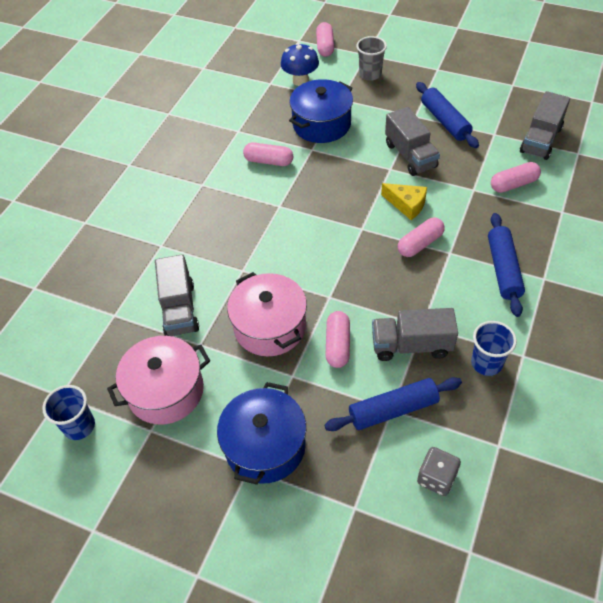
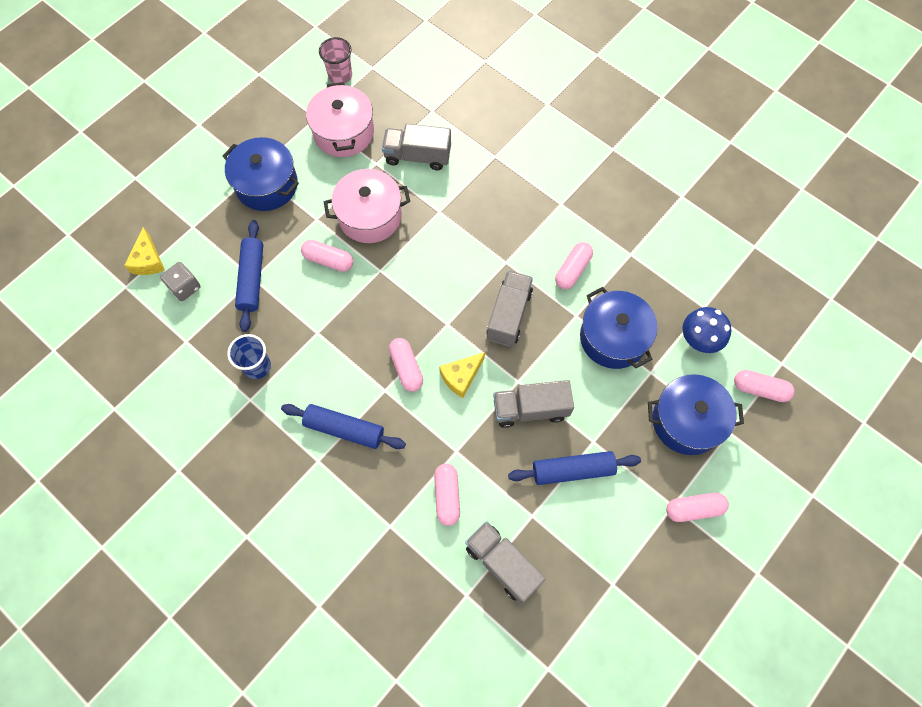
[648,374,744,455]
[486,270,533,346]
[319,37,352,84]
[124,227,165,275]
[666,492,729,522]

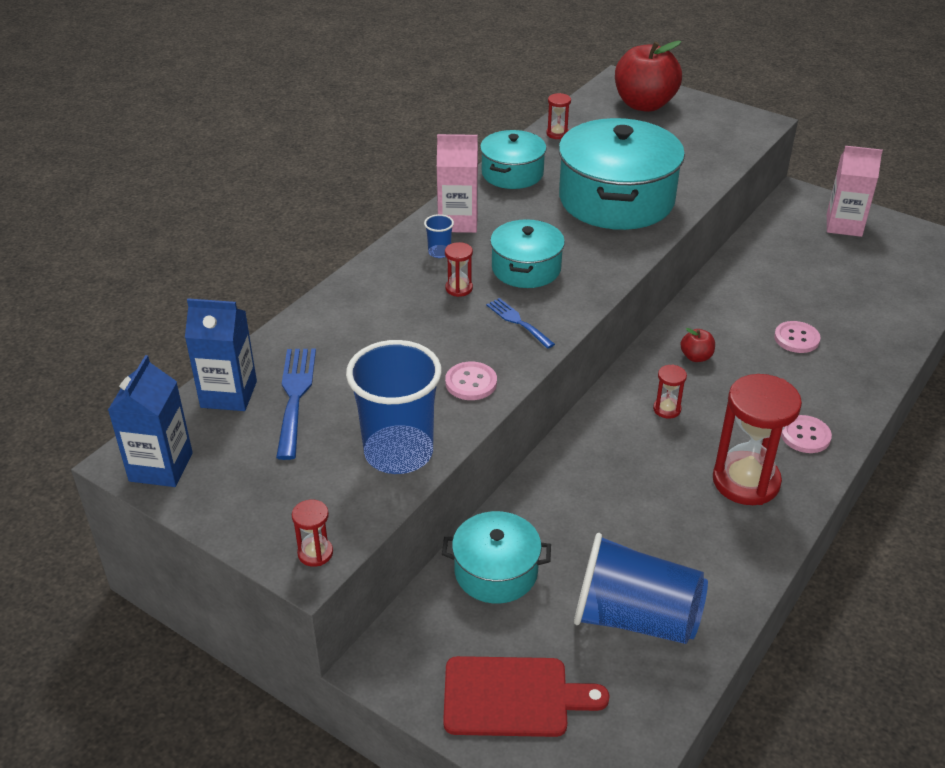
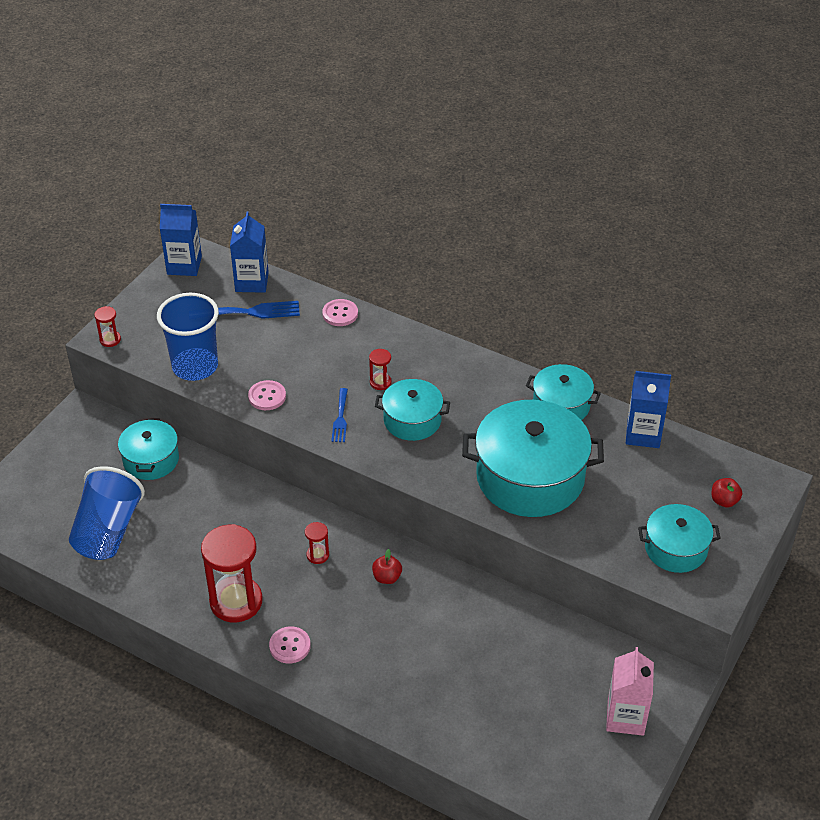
[711,478,742,507]
[626,371,671,448]
[437,134,478,233] (first image)
[424,214,454,258] (first image)
[331,388,348,442]
[322,299,358,326]
[443,656,610,737] (first image)
[638,504,721,573]

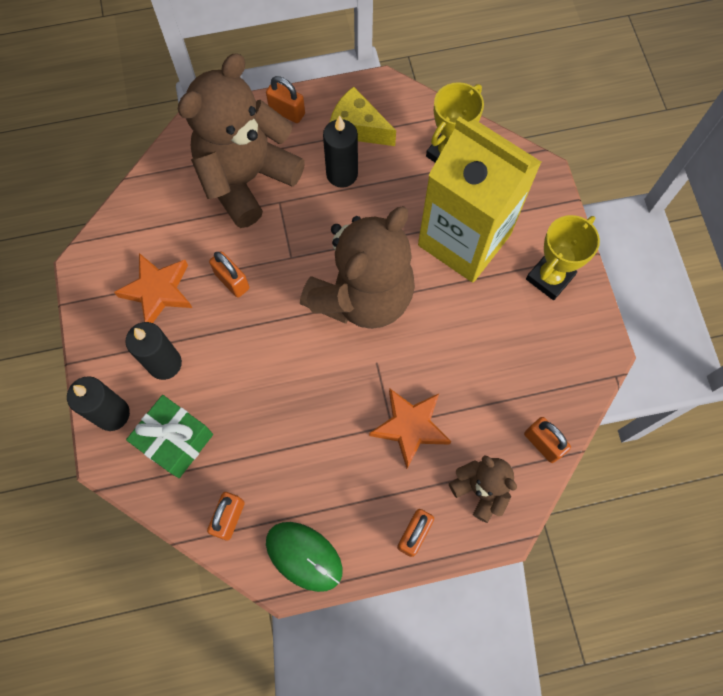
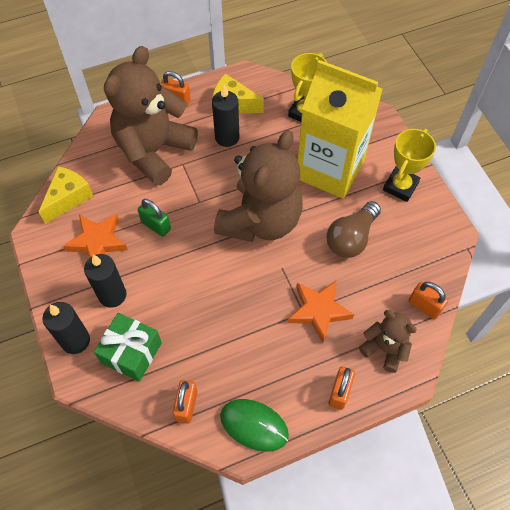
[138,199,171,237]
[39,166,93,224]
[326,201,381,258]

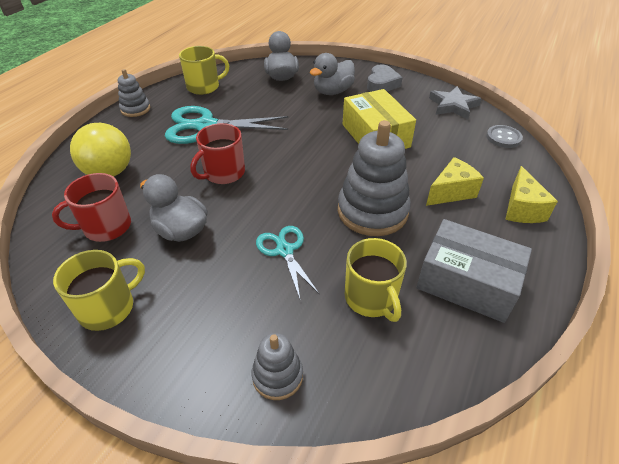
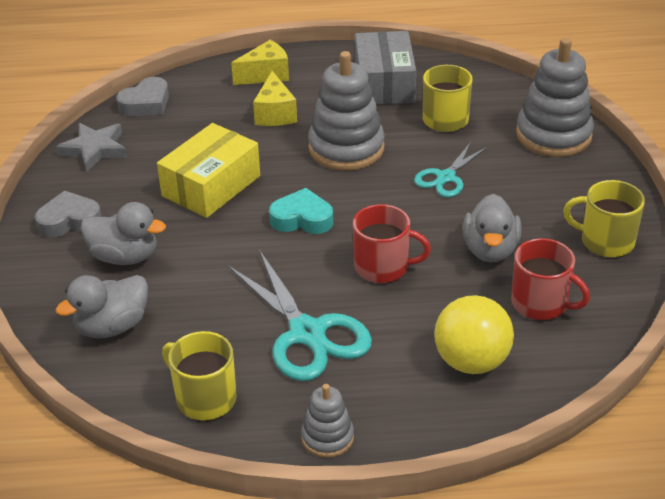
[116,77,169,116]
[253,71,297,126]
[516,38,594,157]
[269,188,333,234]

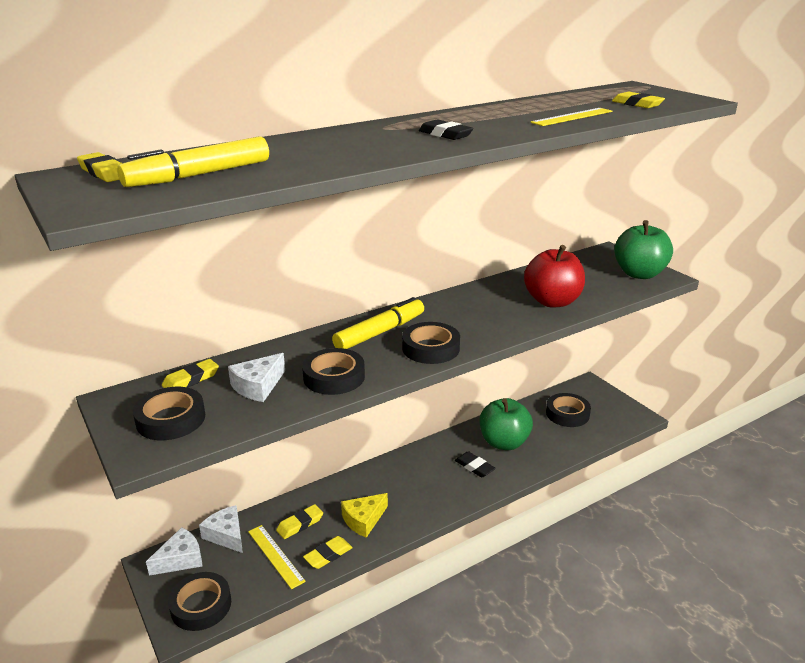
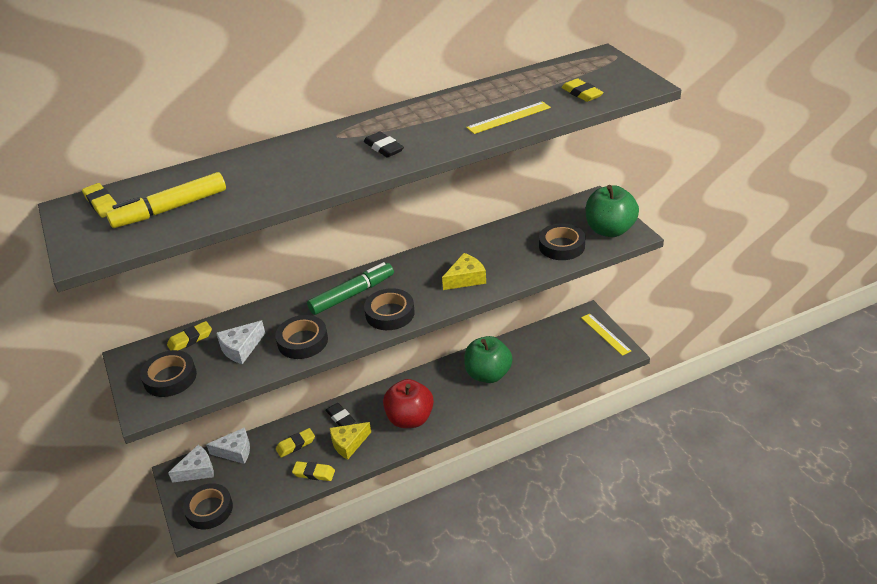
[383,379,434,428]
[307,262,394,315]
[539,223,585,260]
[325,403,355,426]
[206,428,250,464]
[581,314,631,356]
[292,461,335,481]
[442,253,486,290]

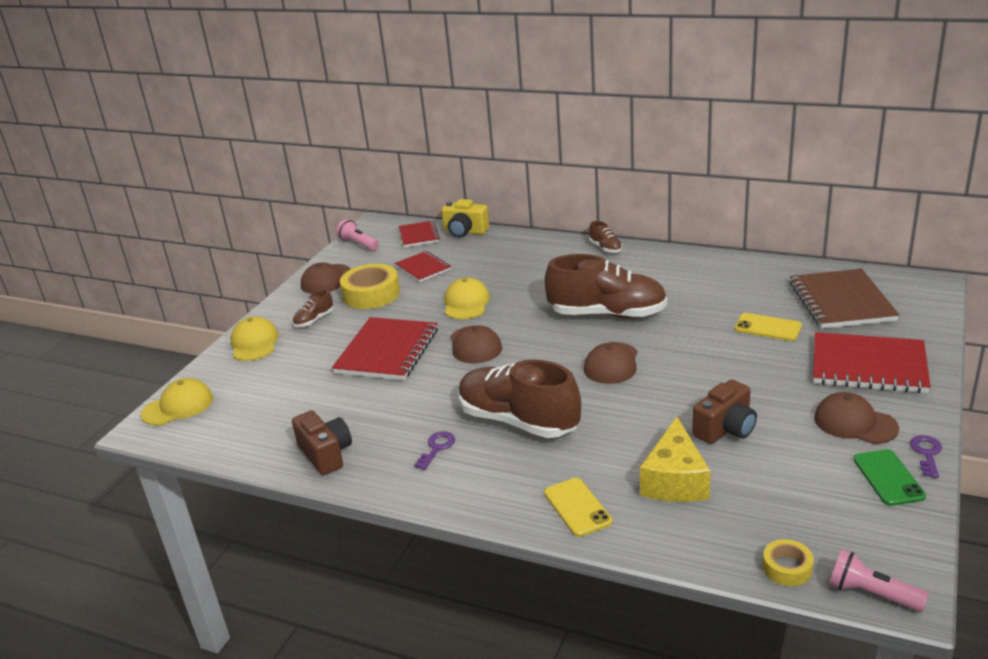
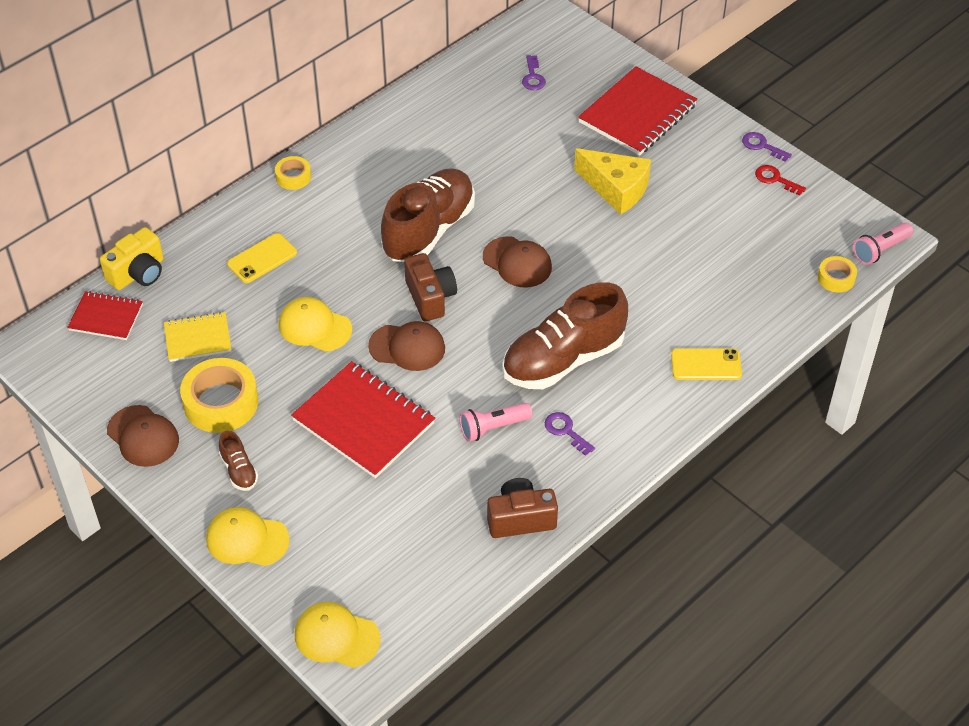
[459,403,532,442]
[275,156,311,190]
[164,312,231,362]
[522,55,546,90]
[227,233,297,283]
[295,602,381,668]
[404,253,457,321]
[814,392,899,444] (first image)
[574,148,651,215]
[755,165,806,196]

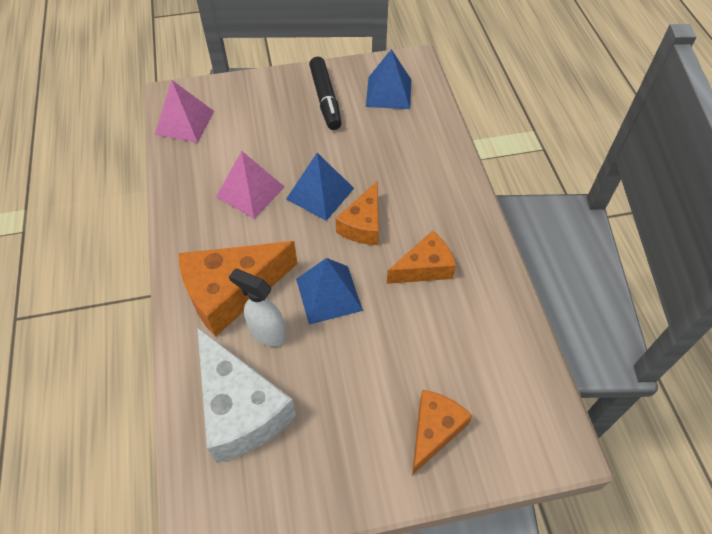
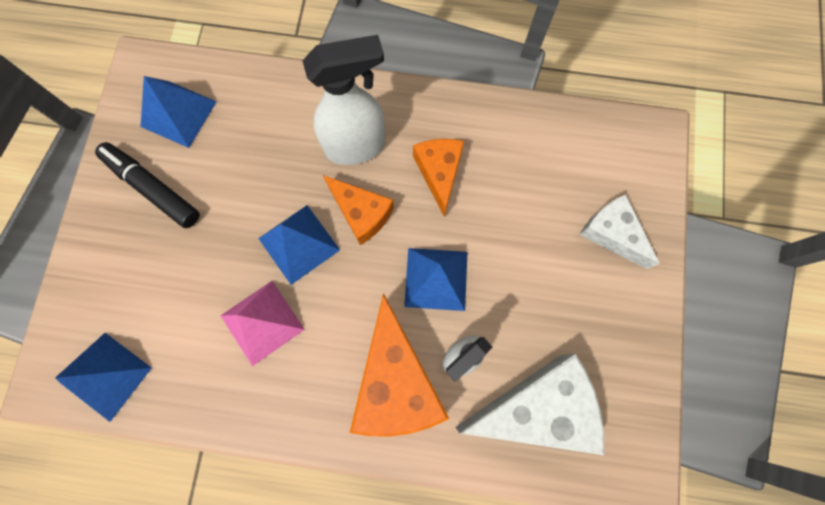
[95,142,200,228]
[55,333,152,422]
[579,194,660,269]
[303,35,385,165]

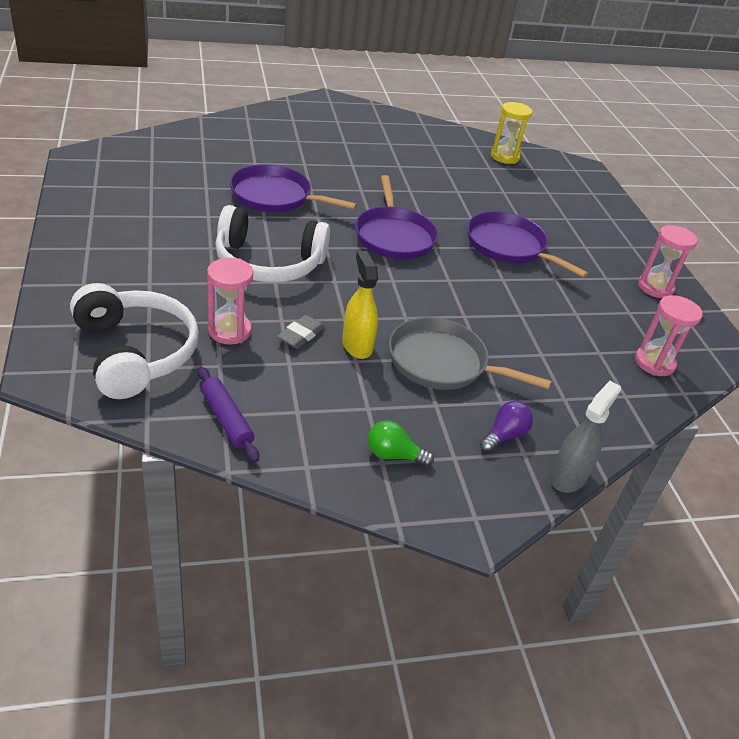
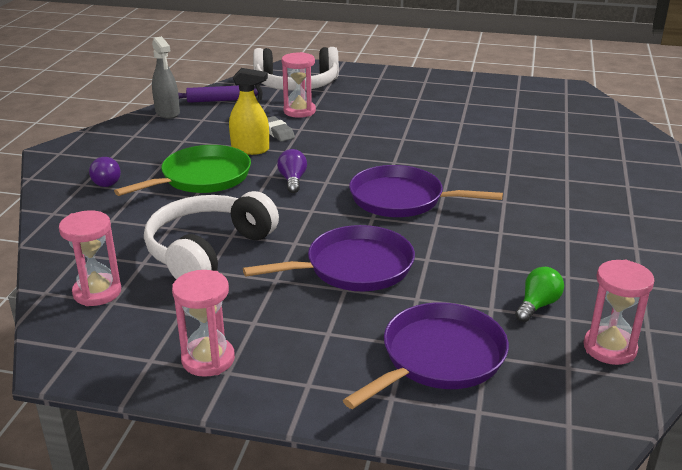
[584,260,655,365]
[343,302,509,409]
[144,191,279,279]
[114,145,251,196]
[152,36,180,119]
[515,267,564,322]
[277,149,307,193]

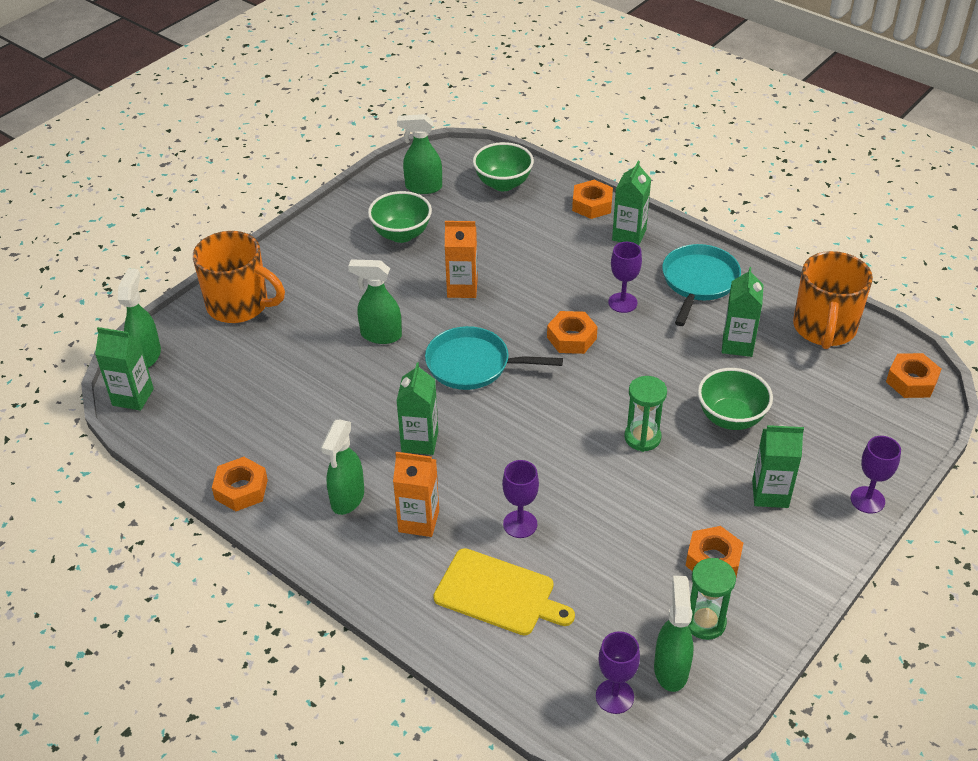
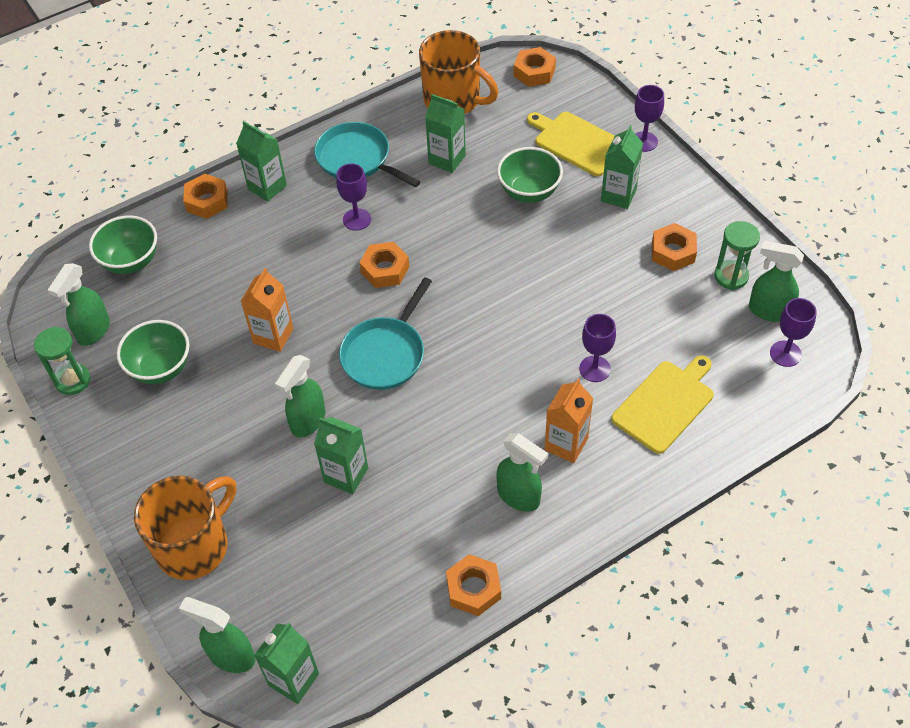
[314,417,368,494]
[34,327,91,395]
[527,112,614,176]

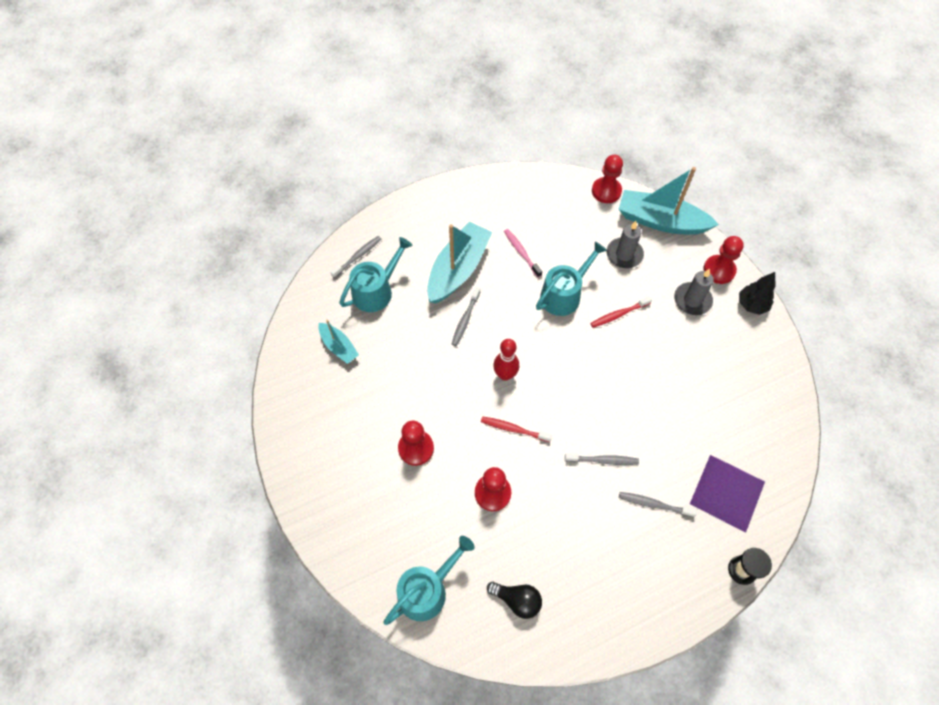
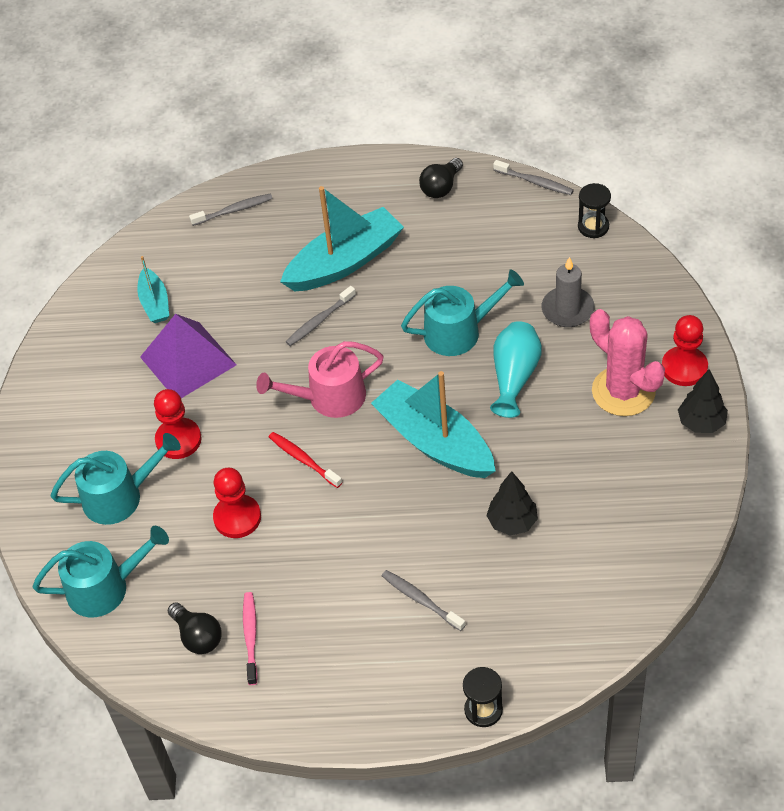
[578,183,611,238]
[371,371,496,478]
[243,592,258,685]
[50,433,181,525]
[590,309,665,416]
[490,321,542,418]
[256,341,384,418]
[493,160,574,195]
[140,314,237,398]
[419,158,463,198]
[486,471,538,536]

